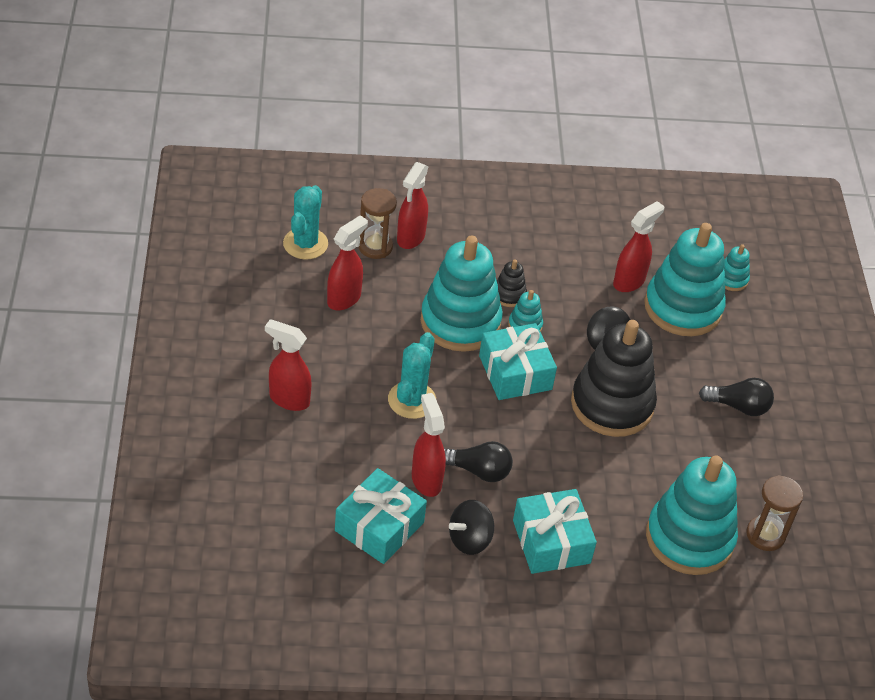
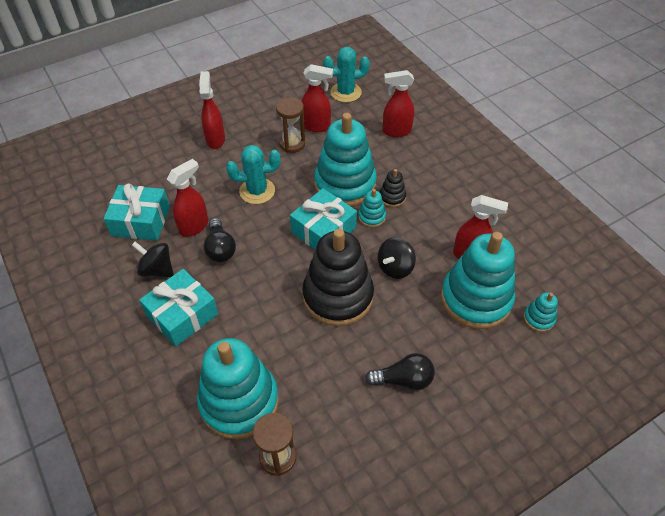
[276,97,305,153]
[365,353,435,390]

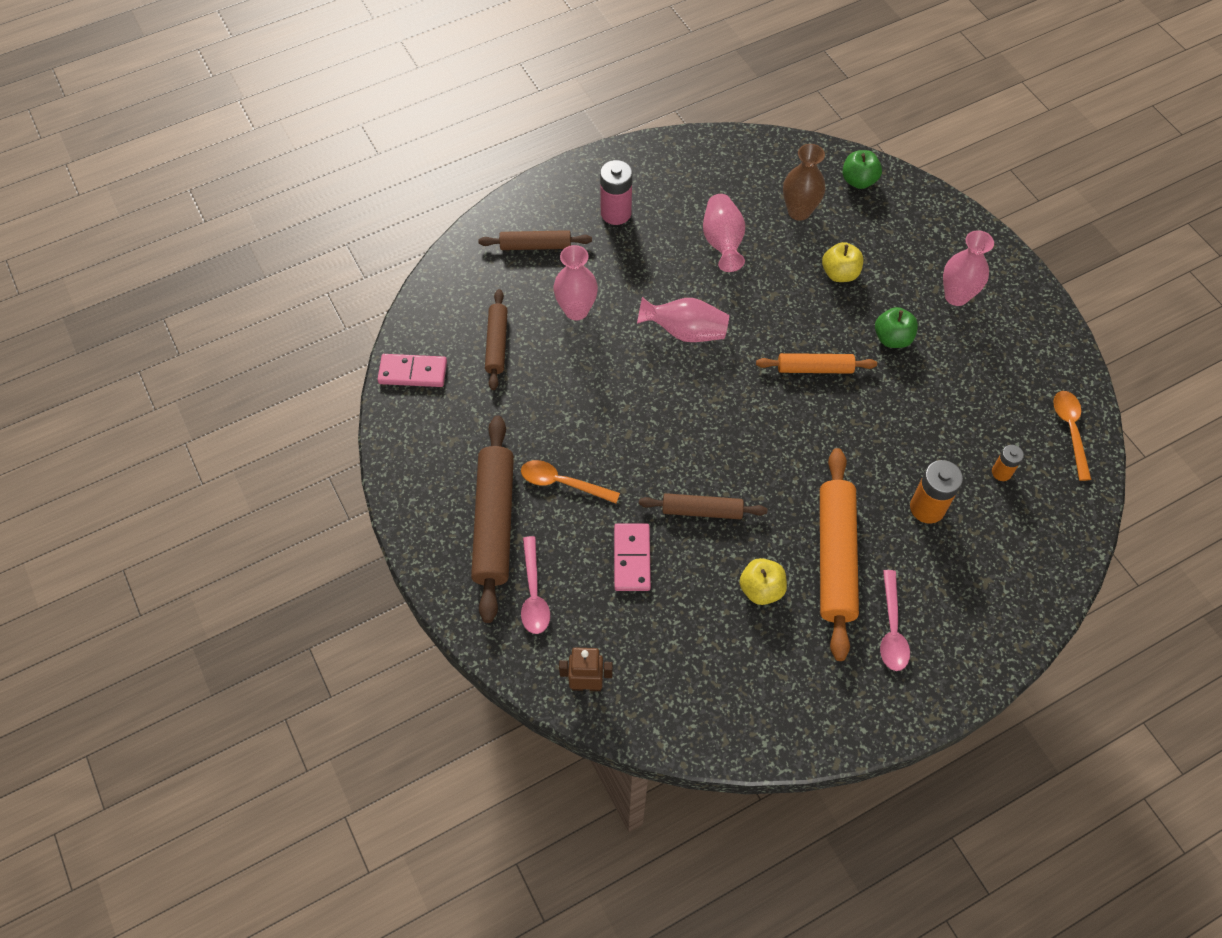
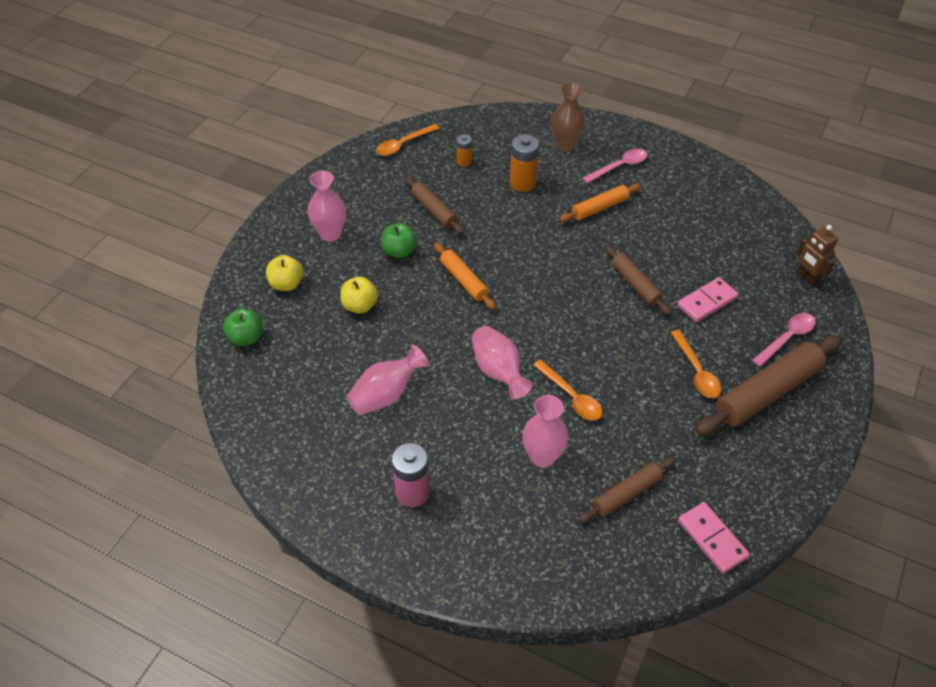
[551,82,586,152]
[405,177,464,234]
[560,183,641,222]
[266,255,304,291]
[533,359,603,421]

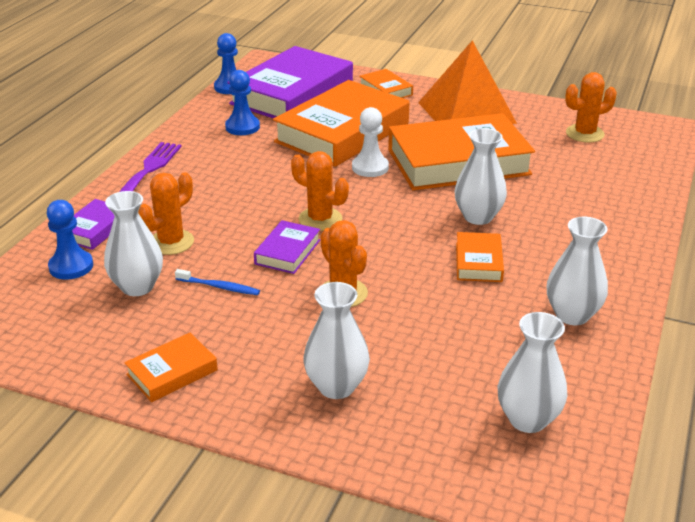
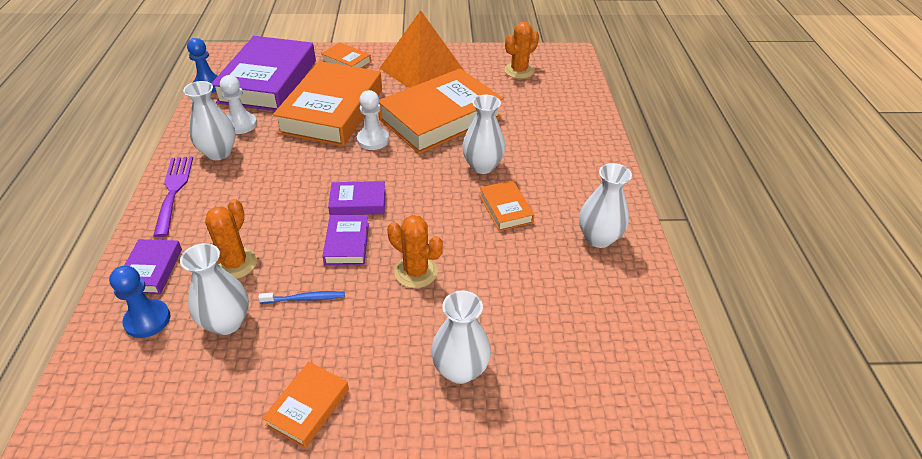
[220,75,257,134]
[328,181,386,215]
[183,81,236,160]

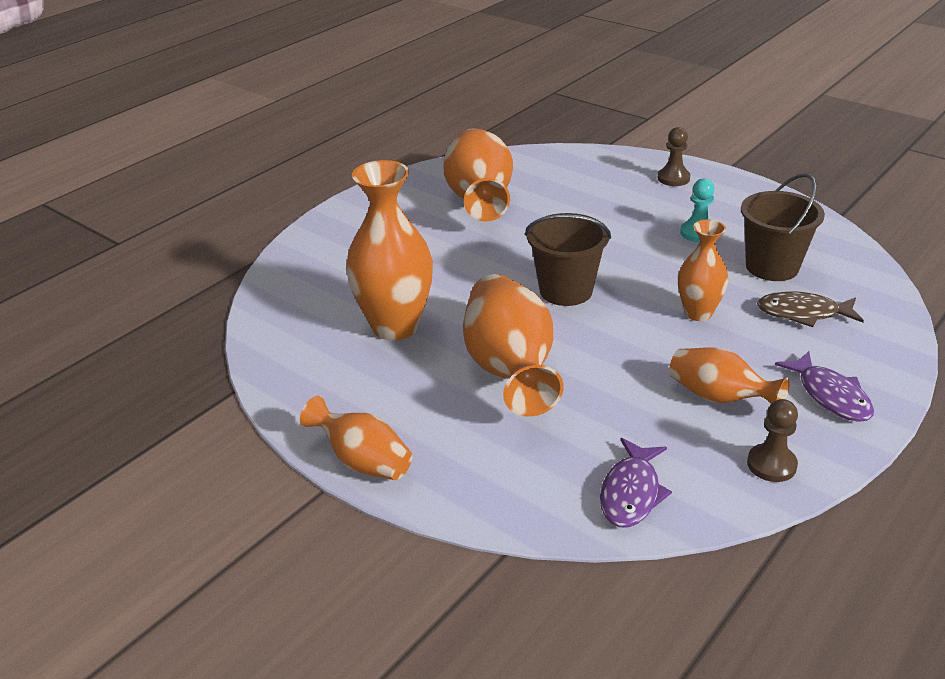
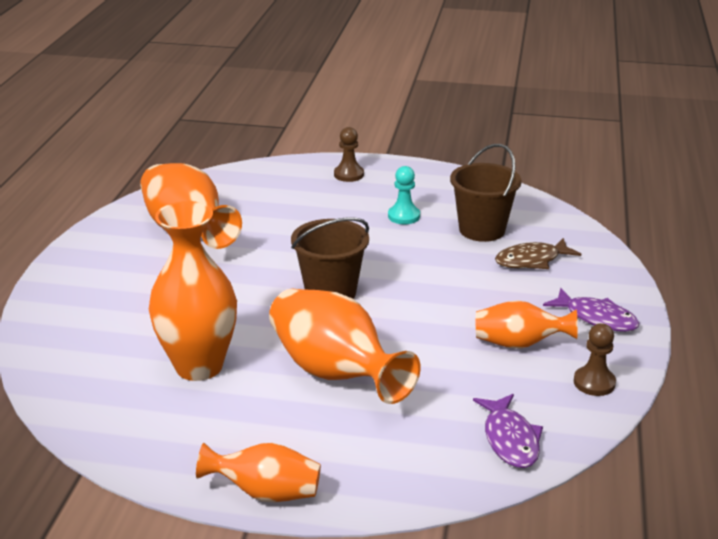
[678,219,729,321] (first image)

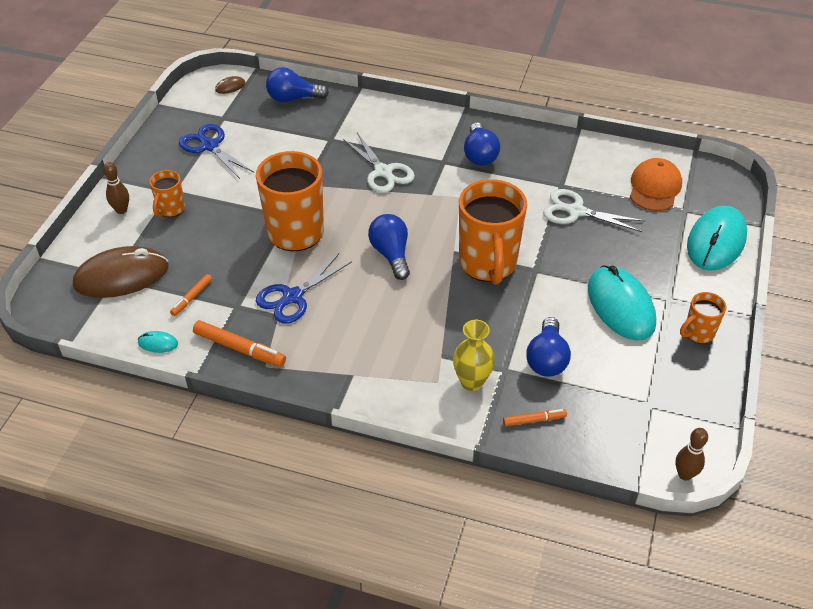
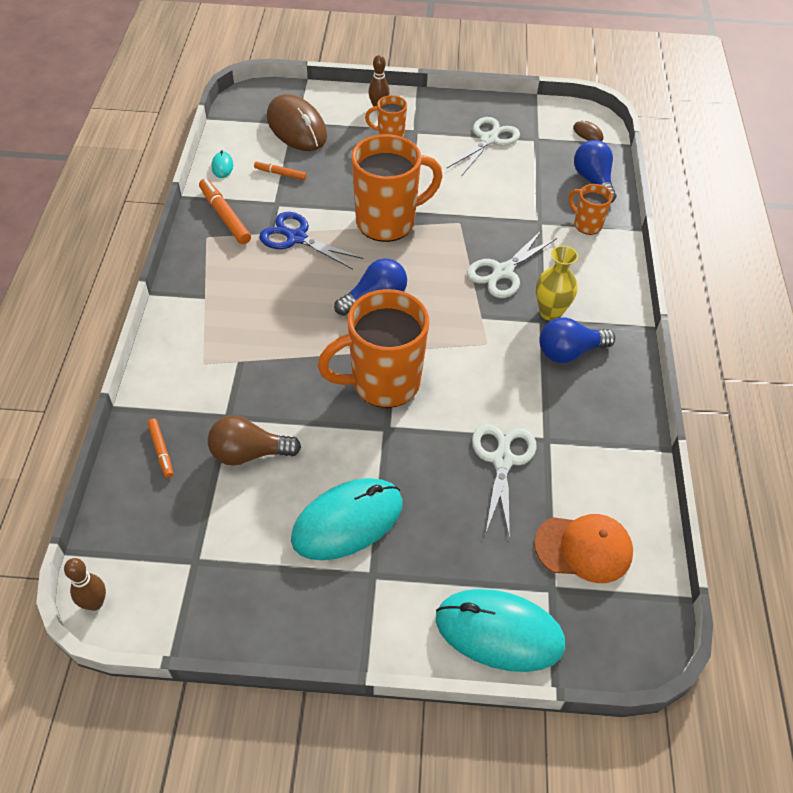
[446,117,520,177]
[569,184,613,235]
[208,415,301,466]
[536,246,578,321]
[199,179,251,244]

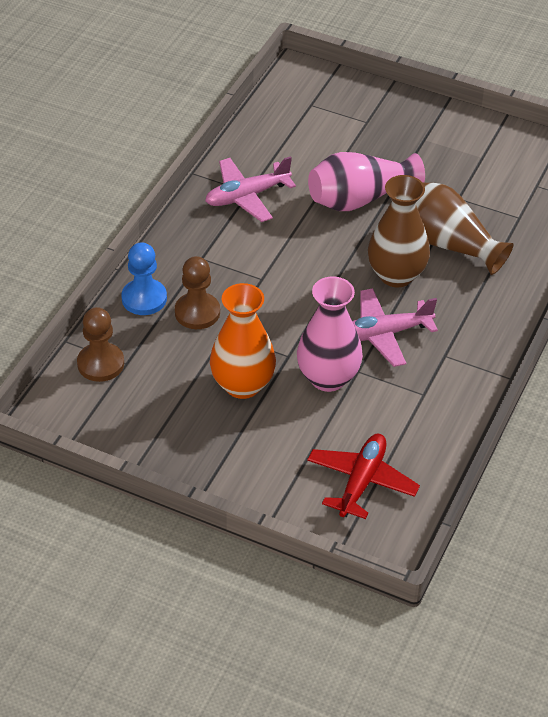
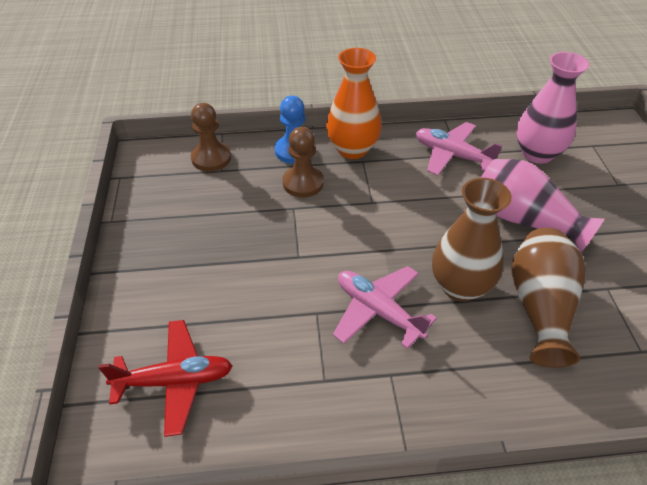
[516,52,589,164]
[326,48,382,159]

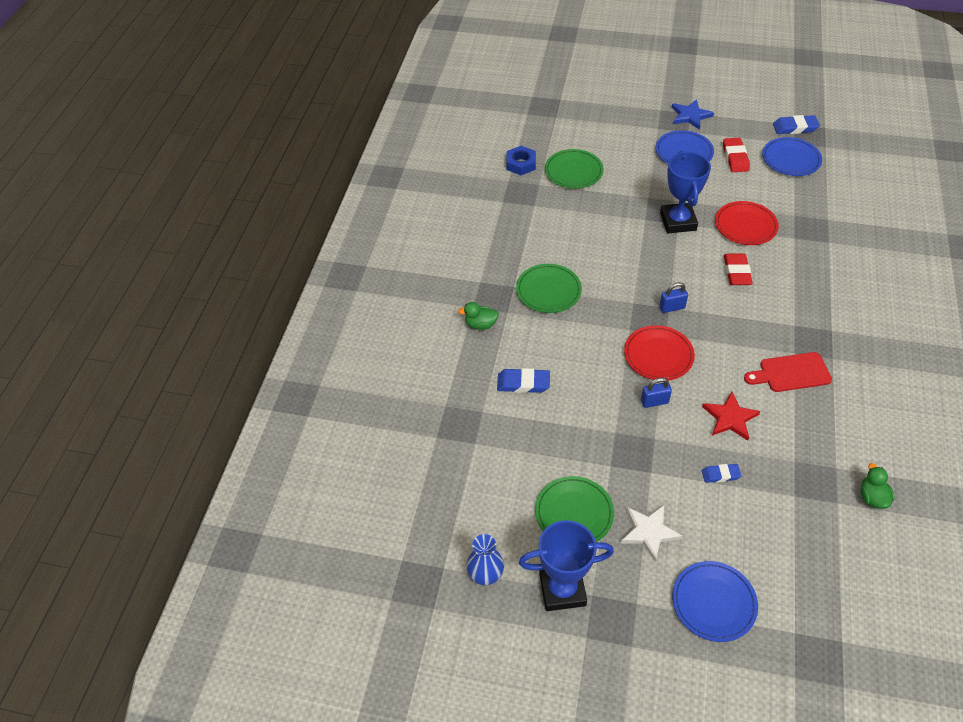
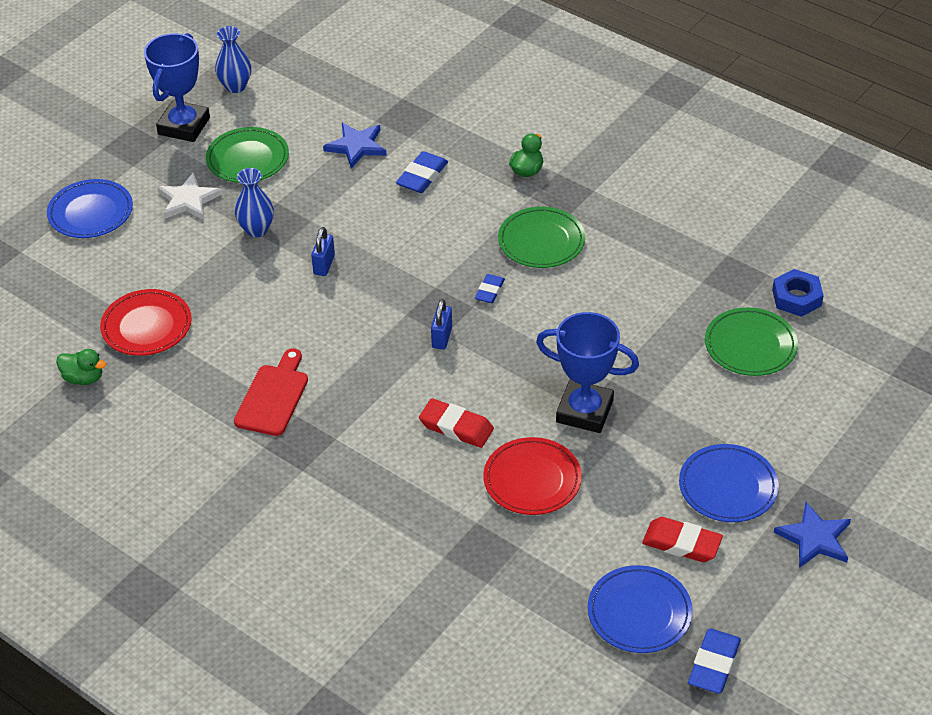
[100,289,192,356]
[702,392,760,441] (first image)
[475,274,505,303]
[323,123,387,168]
[235,168,274,237]

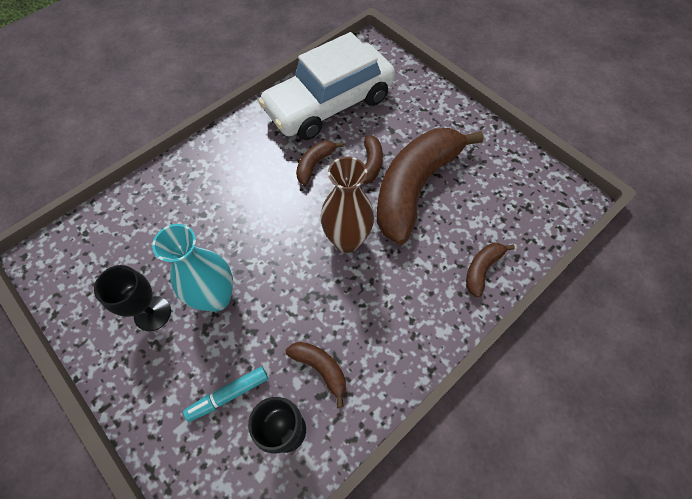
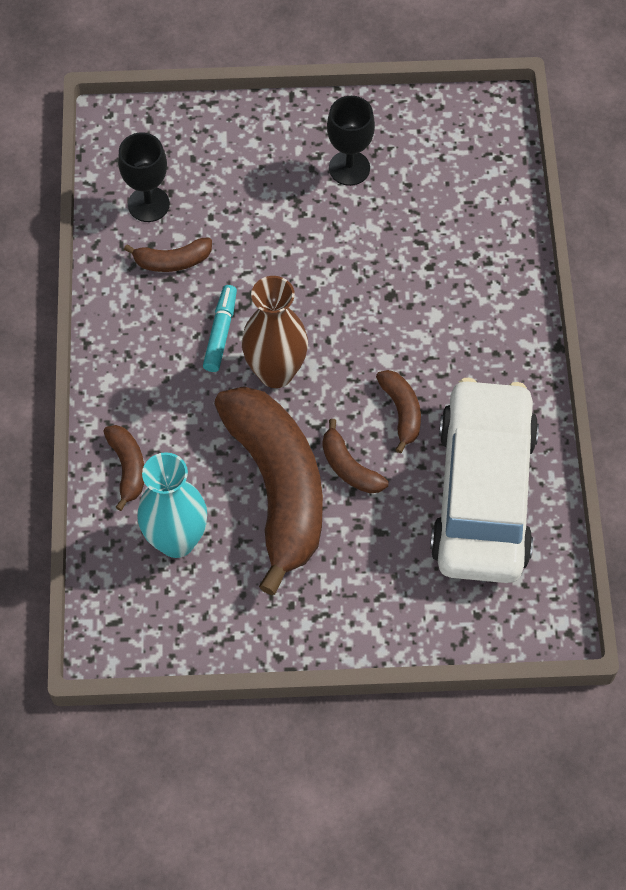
[137,452,207,558]
[203,285,237,372]

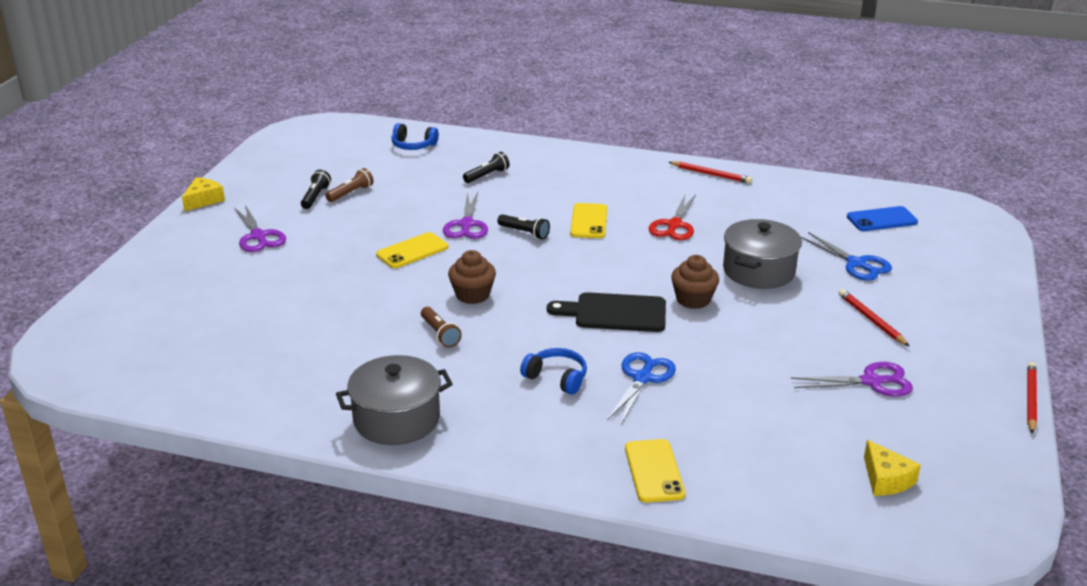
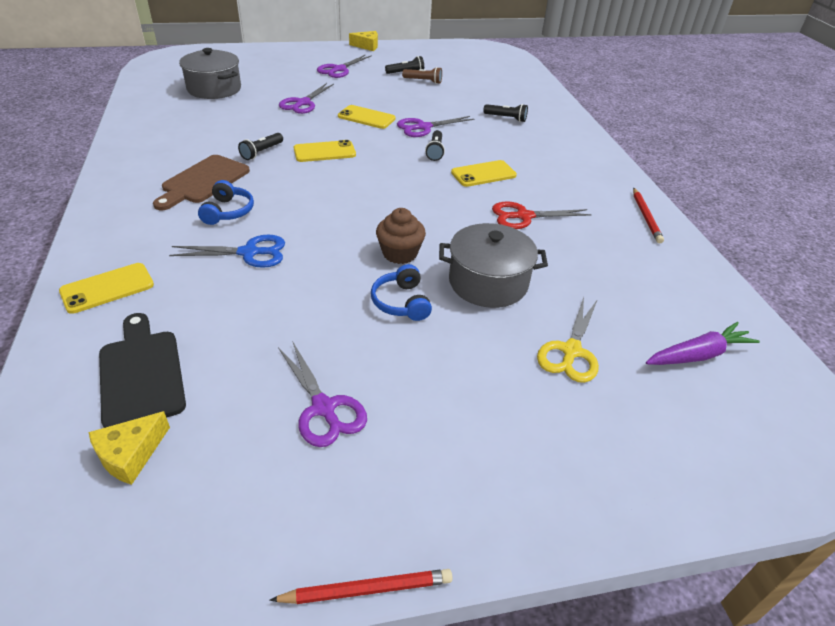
[371,264,432,321]
[646,322,760,365]
[537,297,599,383]
[294,140,356,162]
[839,289,910,347] (first image)
[99,313,186,428]
[238,133,283,160]
[179,48,241,99]
[279,83,334,114]
[153,155,250,210]

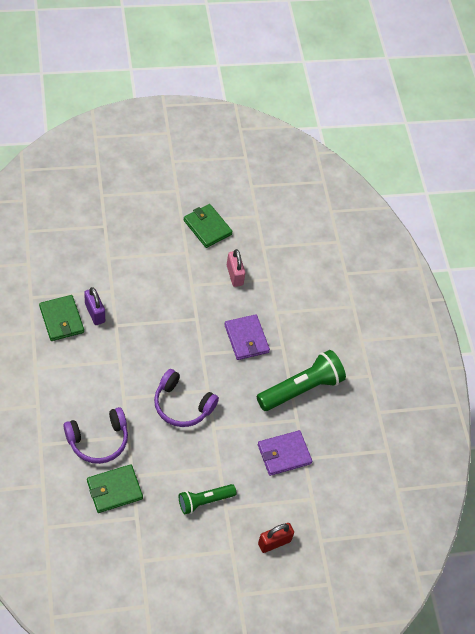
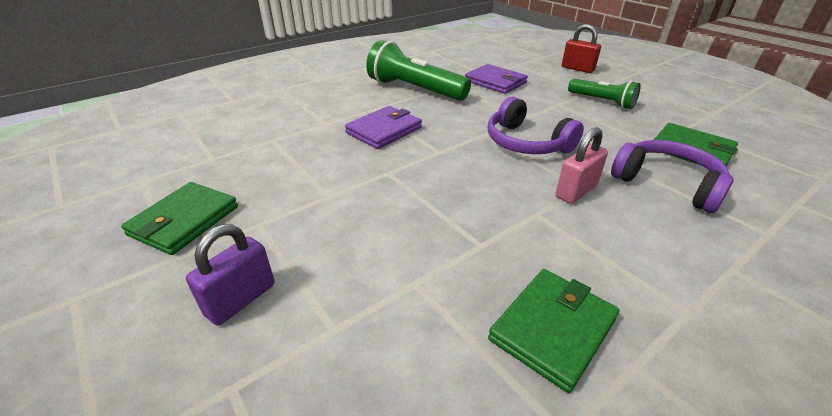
[556,127,608,204]
[186,224,275,326]
[488,97,584,154]

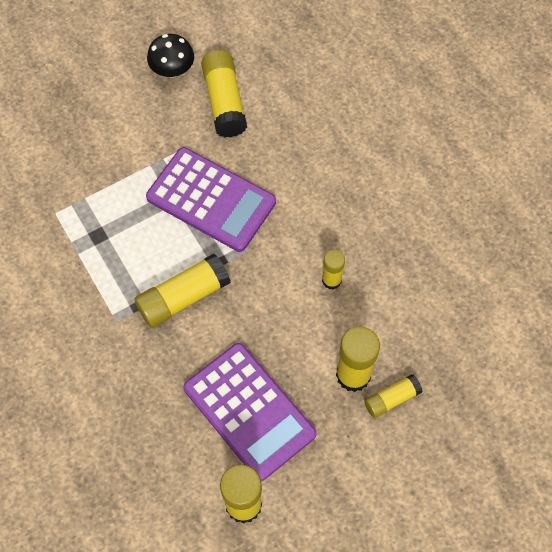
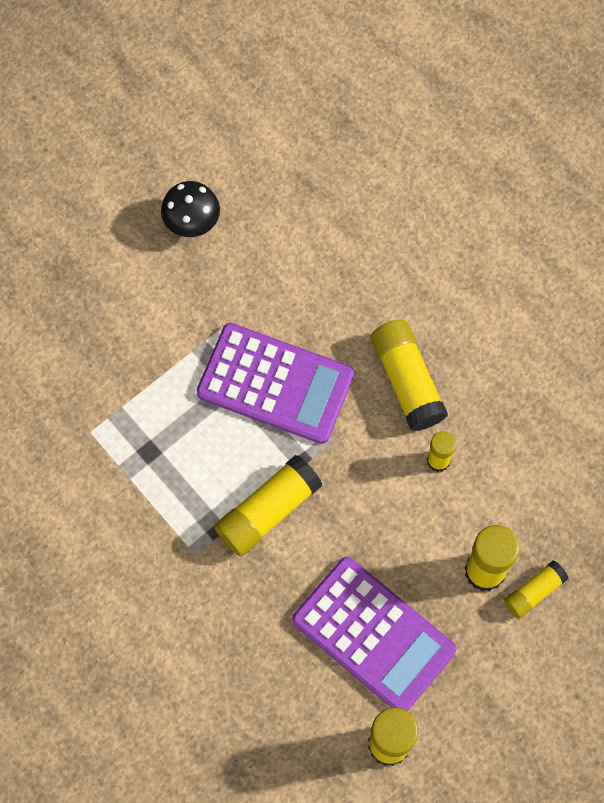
[371,319,448,431]

